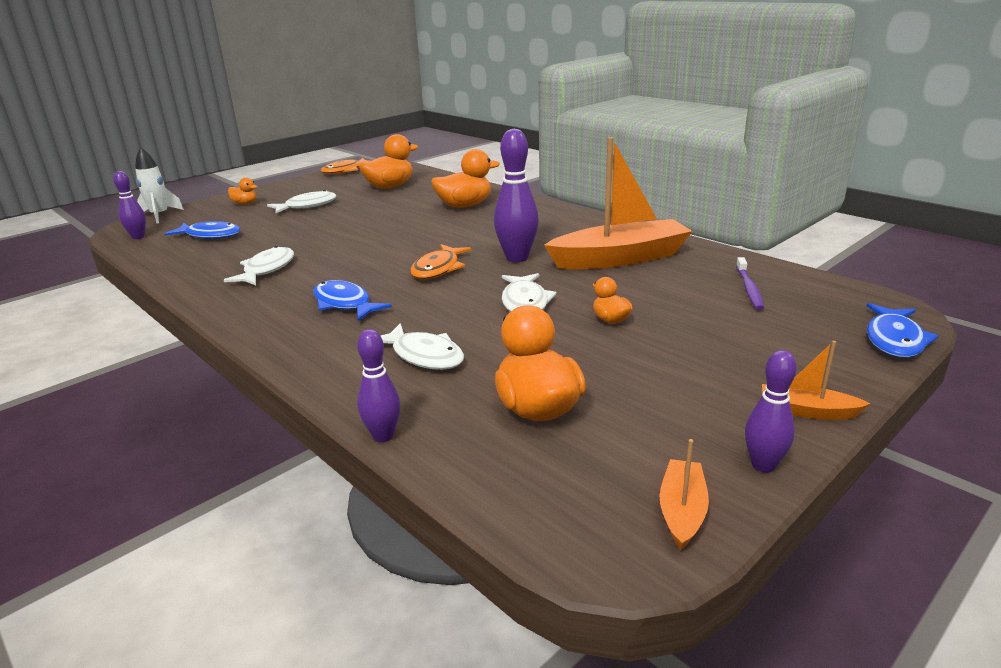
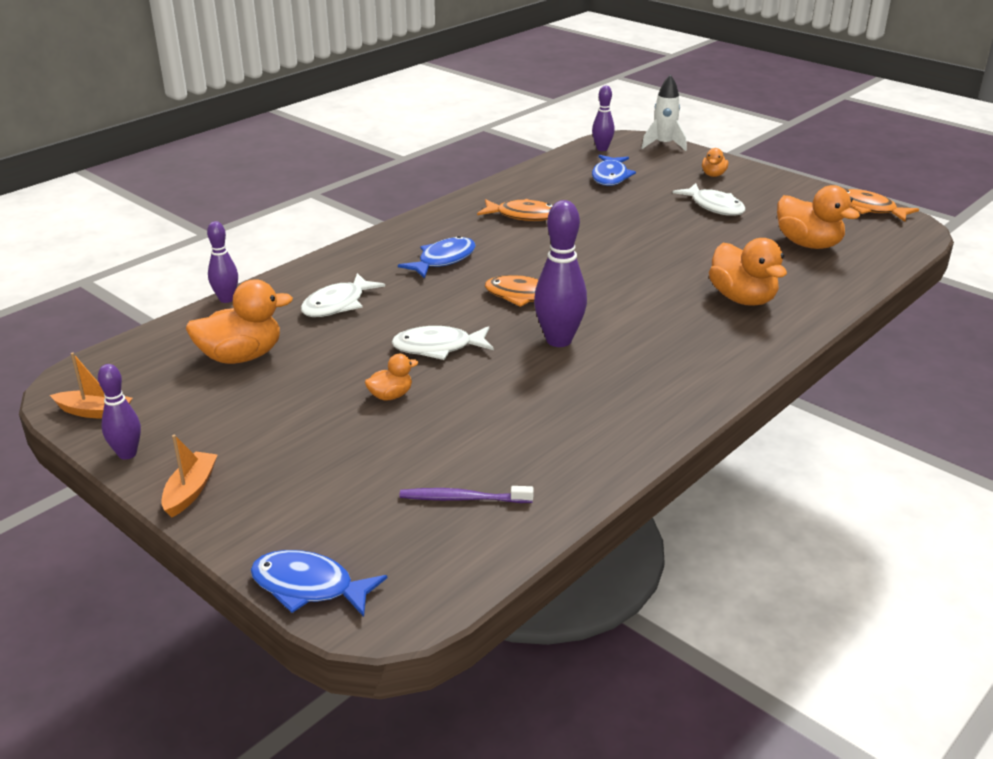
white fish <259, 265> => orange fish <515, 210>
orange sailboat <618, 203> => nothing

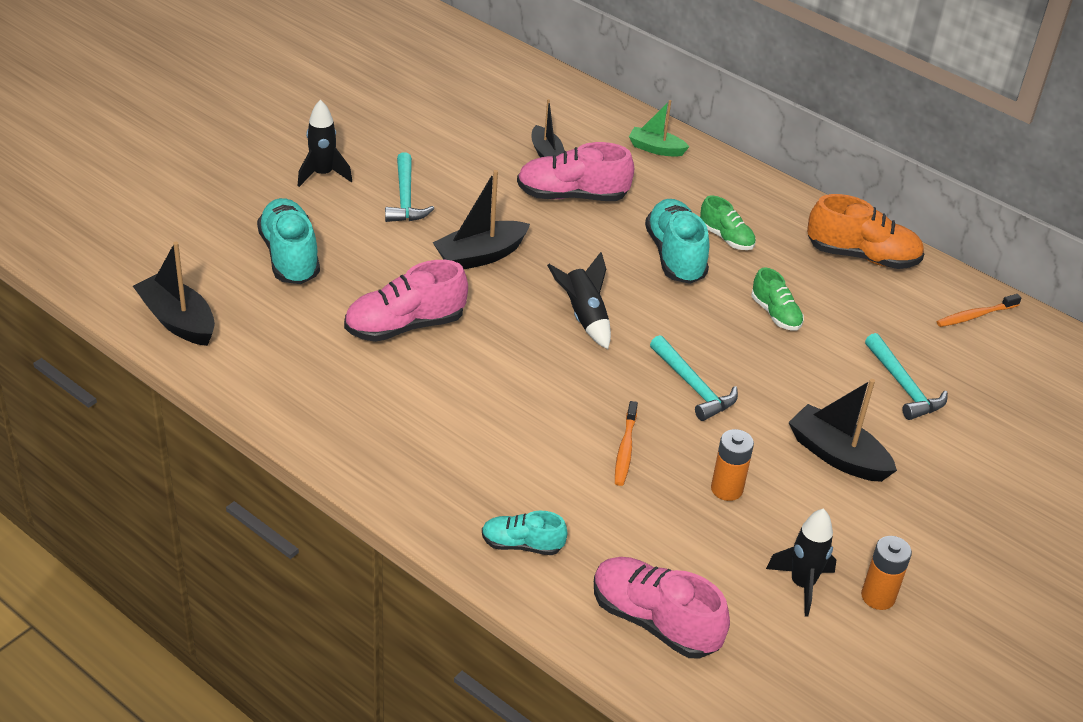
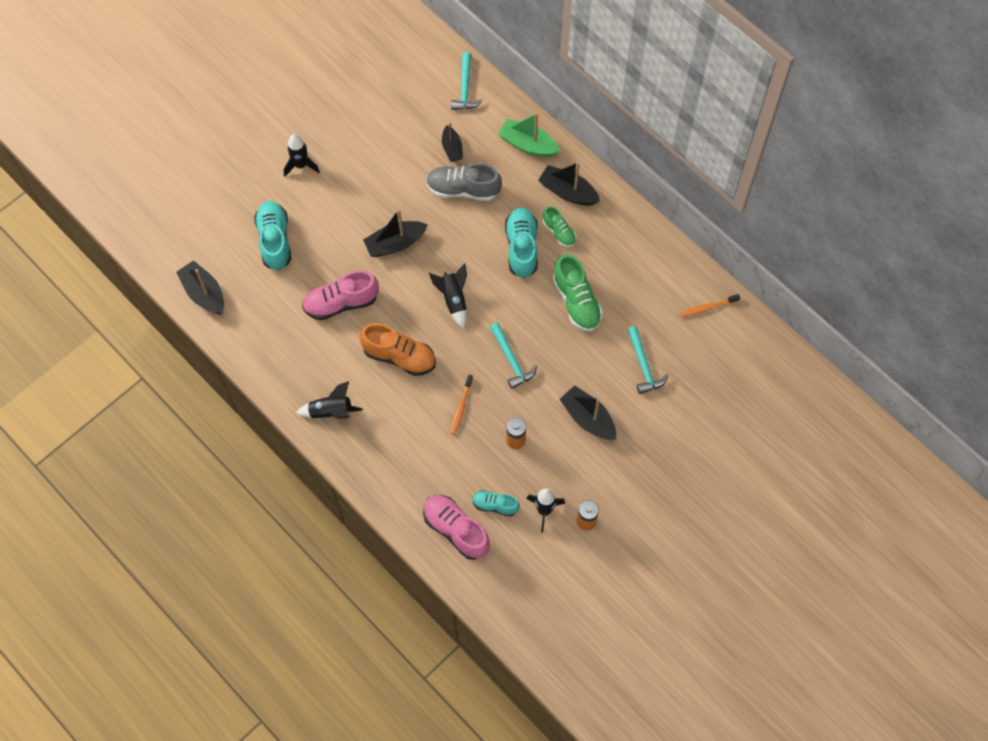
aqua claw hammer <409, 187> => aqua claw hammer <466, 81>, move
aqua lace-up shoe <525, 533> => aqua lace-up shoe <496, 503>, move
pink lace-up shoe <575, 171> => ash-grey lace-up shoe <464, 182>
emerald sailboat <659, 128> => emerald sailboat <529, 135>, x1.54
emerald lace-up shoe <777, 299> => emerald lace-up shoe <578, 292>, x1.71
orange lace-up shoe <865, 231> => orange lace-up shoe <397, 349>, move
nothing => jet-black rocket <329, 400>
nothing => jet-black sailboat <569, 183>

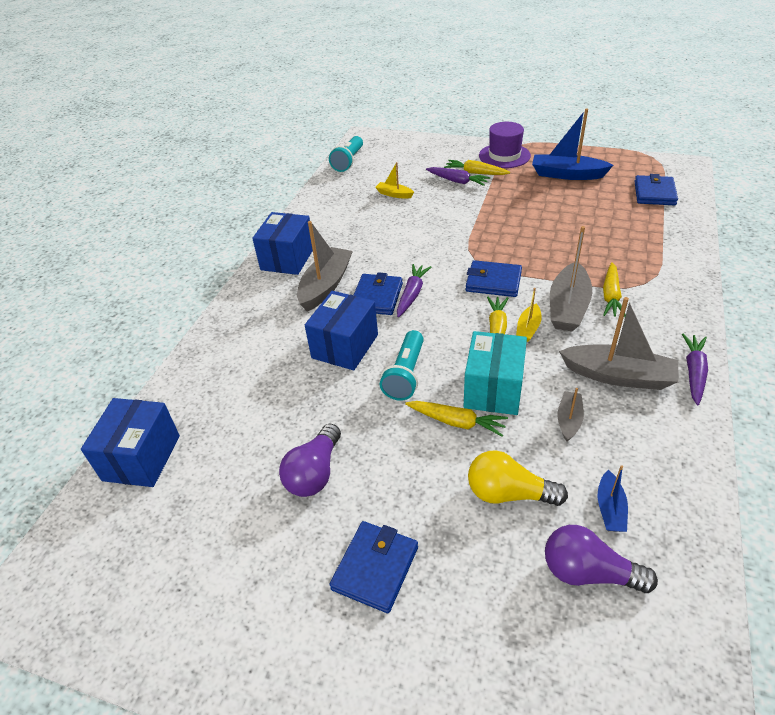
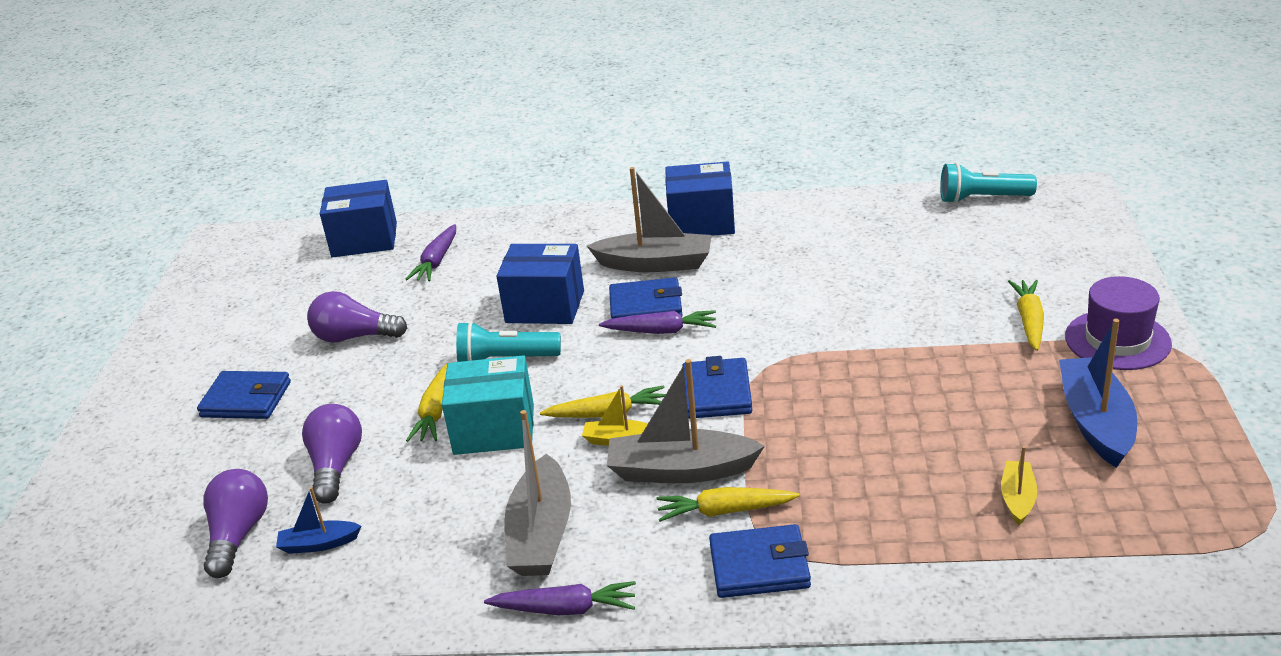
golden sailboat <394, 180> => golden sailboat <1019, 485>, move
violet root vegetable <458, 176> => violet root vegetable <430, 252>, move
golden bulb <518, 478> => violet bulb <332, 454>
ash-grey sailboat <571, 415> => nothing
blue wallet <656, 189> => blue wallet <760, 561>, move

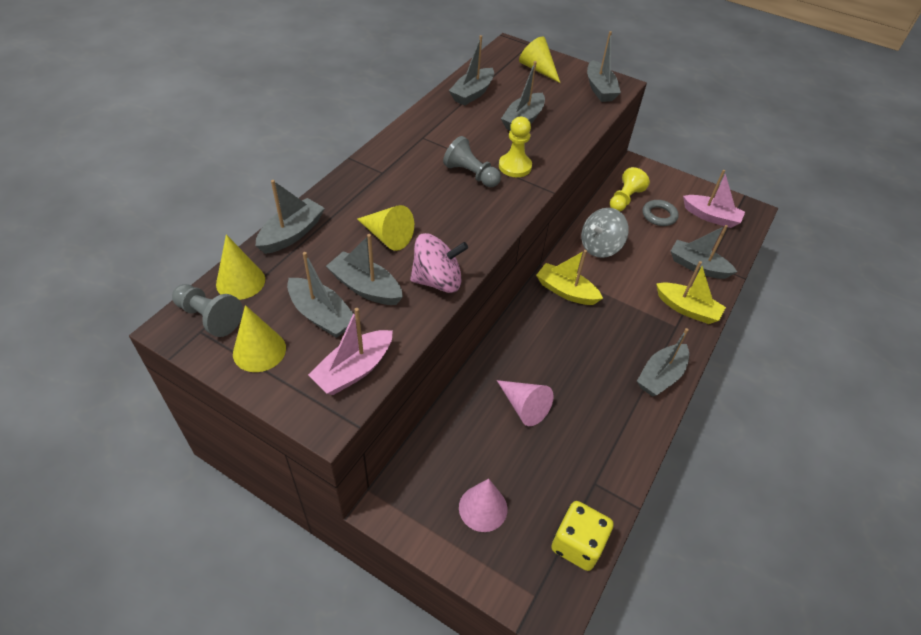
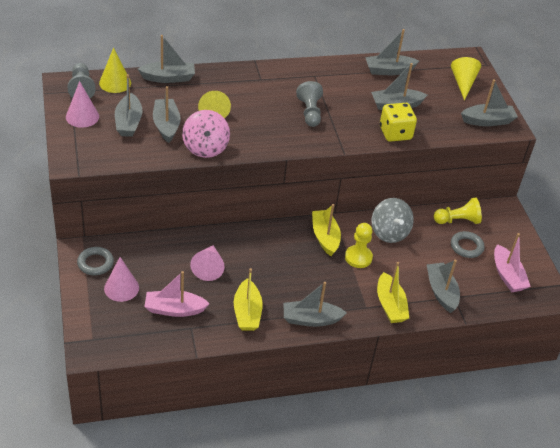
golden cone shape <259, 338> => pink cone shape <82, 104>
pink sailboat <350, 351> => pink sailboat <177, 294>, move
pink toy top <439, 263> => pink toy top <206, 134>, 45 degrees clockwise
golden chess pawn <515, 147> => golden chess pawn <359, 245>, move
golden die <582, 536> => golden die <398, 122>, move
ash-grey toy top <605, 233> => ash-grey toy top <393, 220>, 120 degrees counterclockwise
ash-grey sailboat <604, 66> => ash-grey sailboat <489, 102>, 135 degrees counterclockwise
nothing => ash-grey torus <95, 261>
nothing => golden sailboat <248, 299>

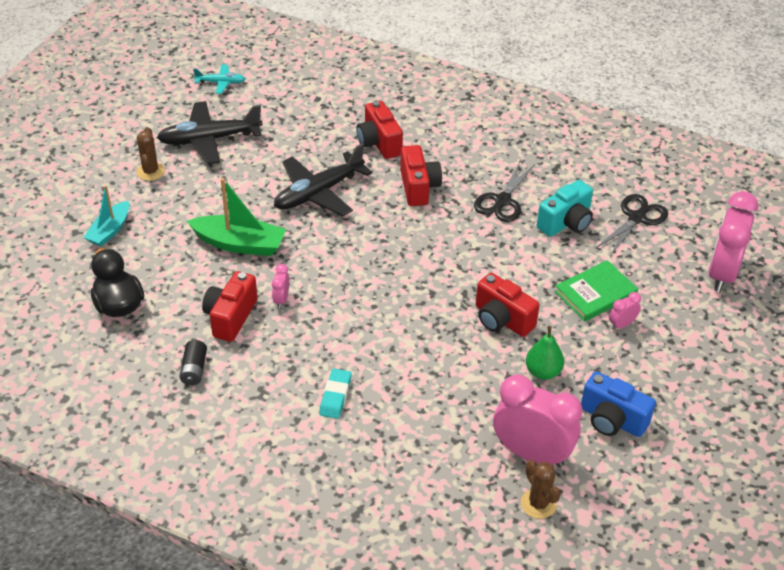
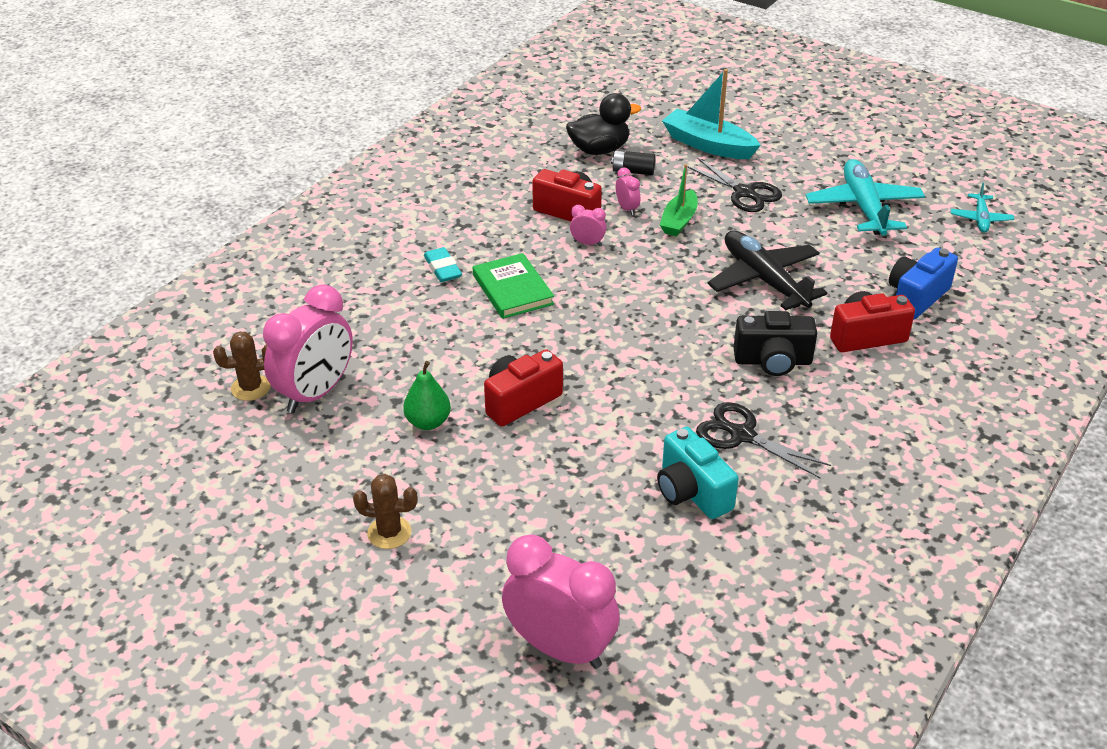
aqua sailboat <106, 216> => aqua sailboat <711, 114>, x1.53
brown saguaro cactus <150, 154> => brown saguaro cactus <385, 511>, move
jet-black plane <210, 132> => aqua plane <865, 197>
jet-black battery <193, 362> => jet-black battery <633, 162>, move
emerald sailboat <236, 217> => emerald sailboat <679, 200>, x0.65
aqua eraser <335, 394> => aqua eraser <443, 264>, 45 degrees clockwise
crimson camera <421, 175> => jet-black camera <775, 343>
emerald hardback <596, 291> => emerald hardback <513, 286>, move
blue camera <618, 404> => blue camera <923, 283>, move
jet-black shears <632, 225> => jet-black shears <734, 184>, move
pink clock <625, 311> => pink clock <628, 191>, move

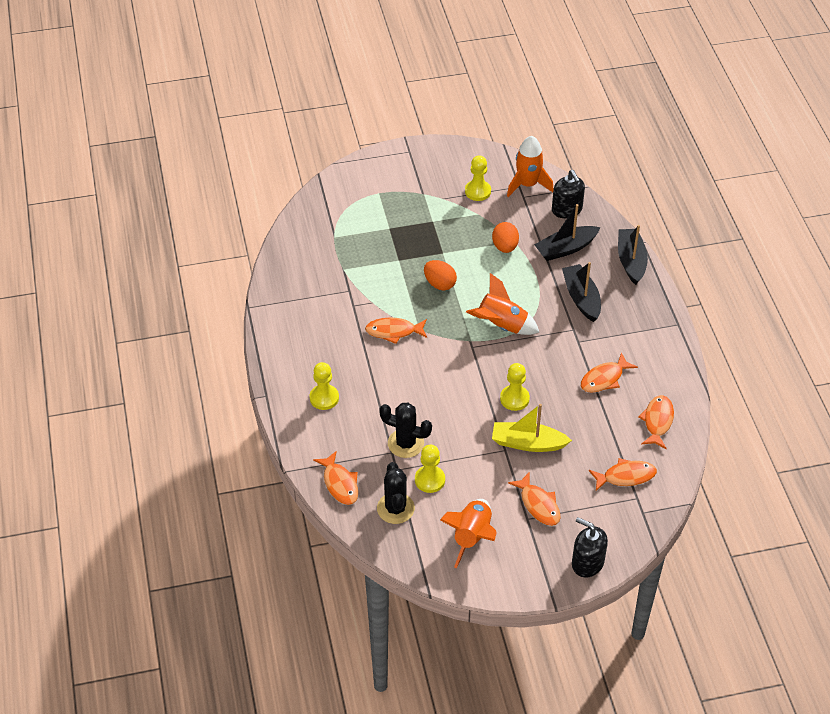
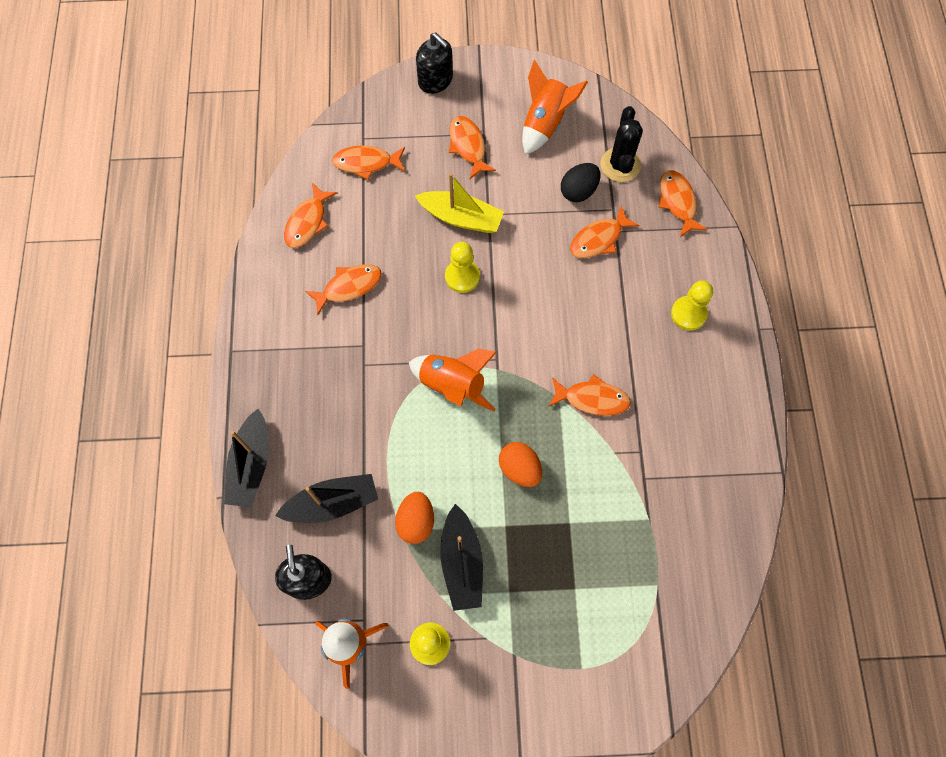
jet-black saguaro cactus <405, 430> => orange fish <605, 231>
golden chess pawn <430, 469> => jet-black egg shape <580, 182>
jet-black sailboat <581, 292> => jet-black sailboat <461, 557>, move

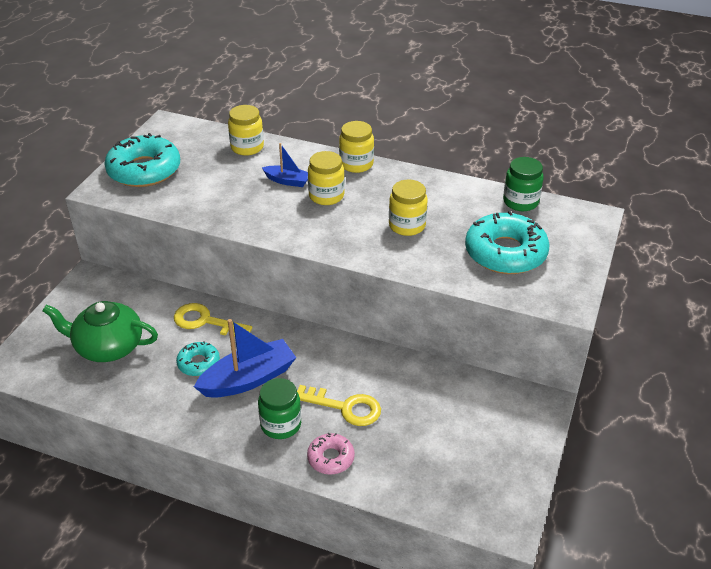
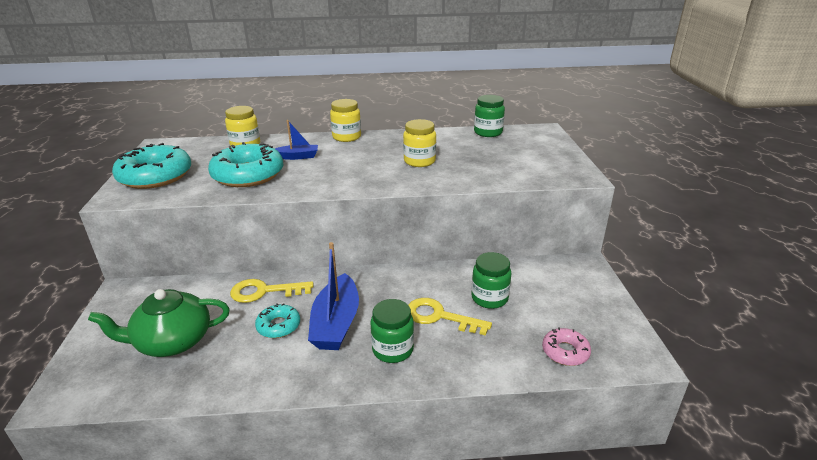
blue sailboat <245, 358> => blue sailboat <333, 296>, 150 degrees clockwise
golden door key <339, 405> => golden door key <450, 317>, 150 degrees counterclockwise
pink donut <331, 454> => pink donut <566, 346>, move
golden jar <326, 178> => nothing
aqua donut <507, 242> => aqua donut <245, 164>, move
nothing => emerald jar <491, 280>

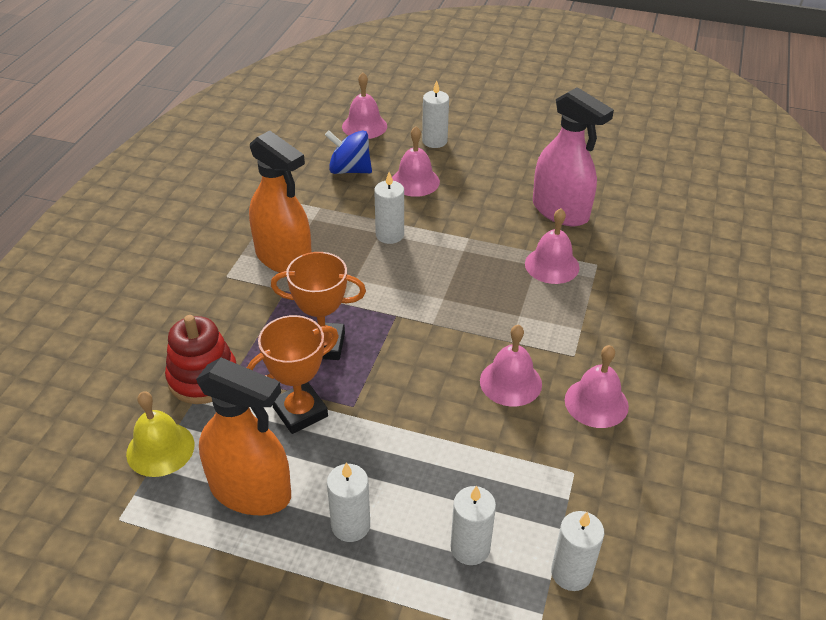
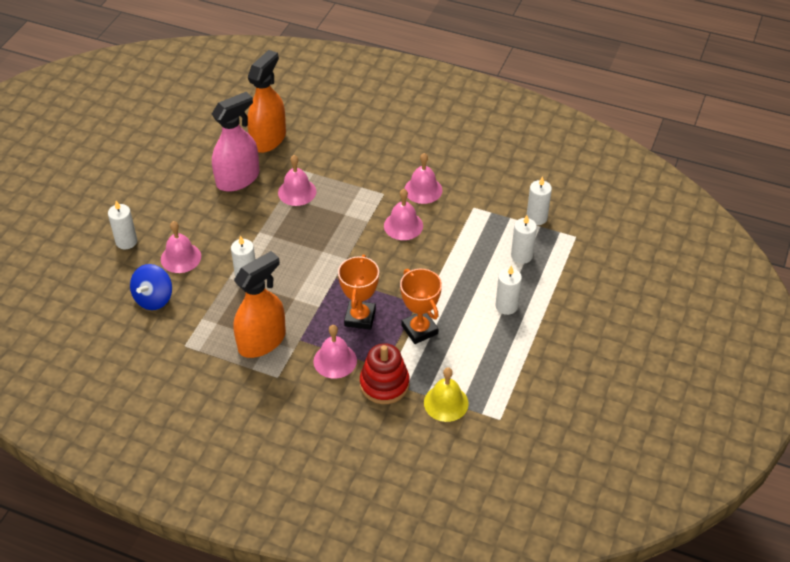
orange spray cleaner <243, 436> => orange spray cleaner <266, 101>, move
pink hand bell <364, 105> => pink hand bell <335, 352>, move

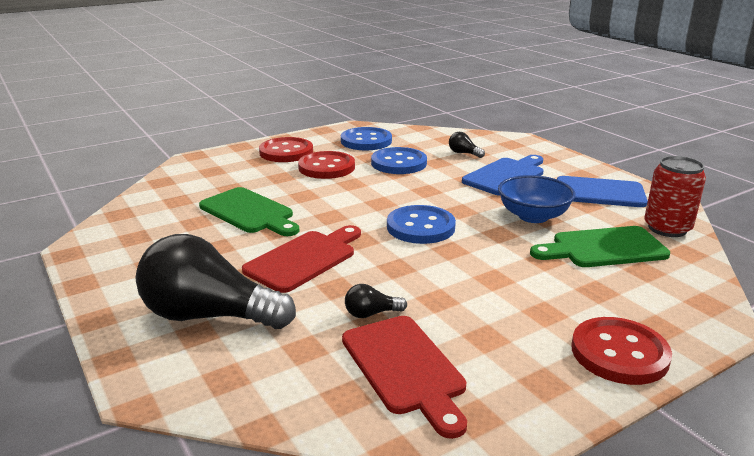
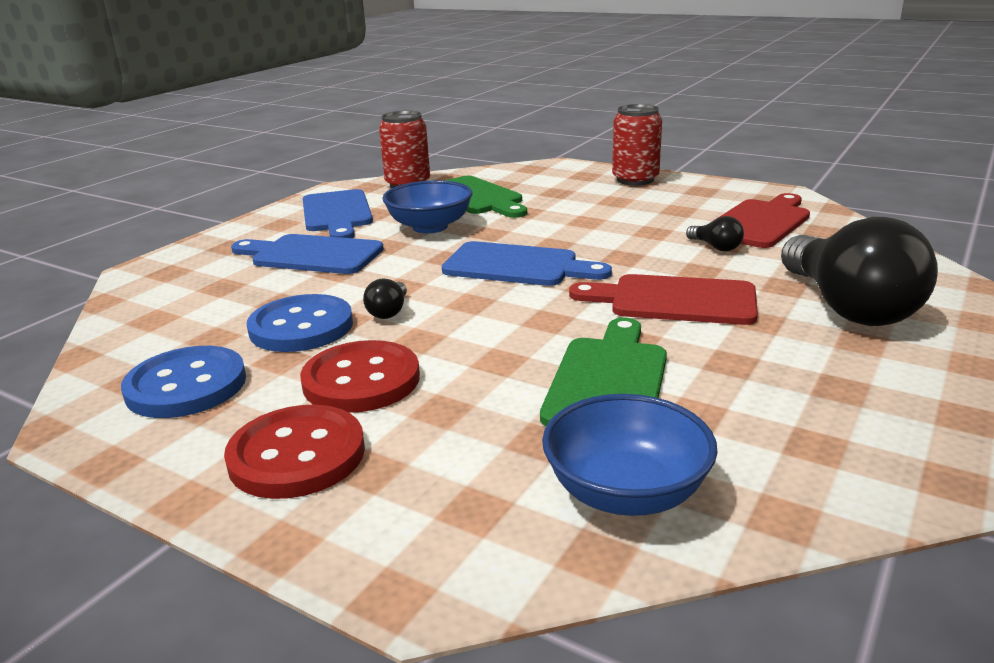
blue shirt button <421, 224> => blue bread board <527, 263>
jet-black bulb <467, 145> => jet-black bulb <385, 298>, move
crimson shirt button <622, 351> => crimson tin <637, 145>
nothing => blue serving bowl <630, 455>

